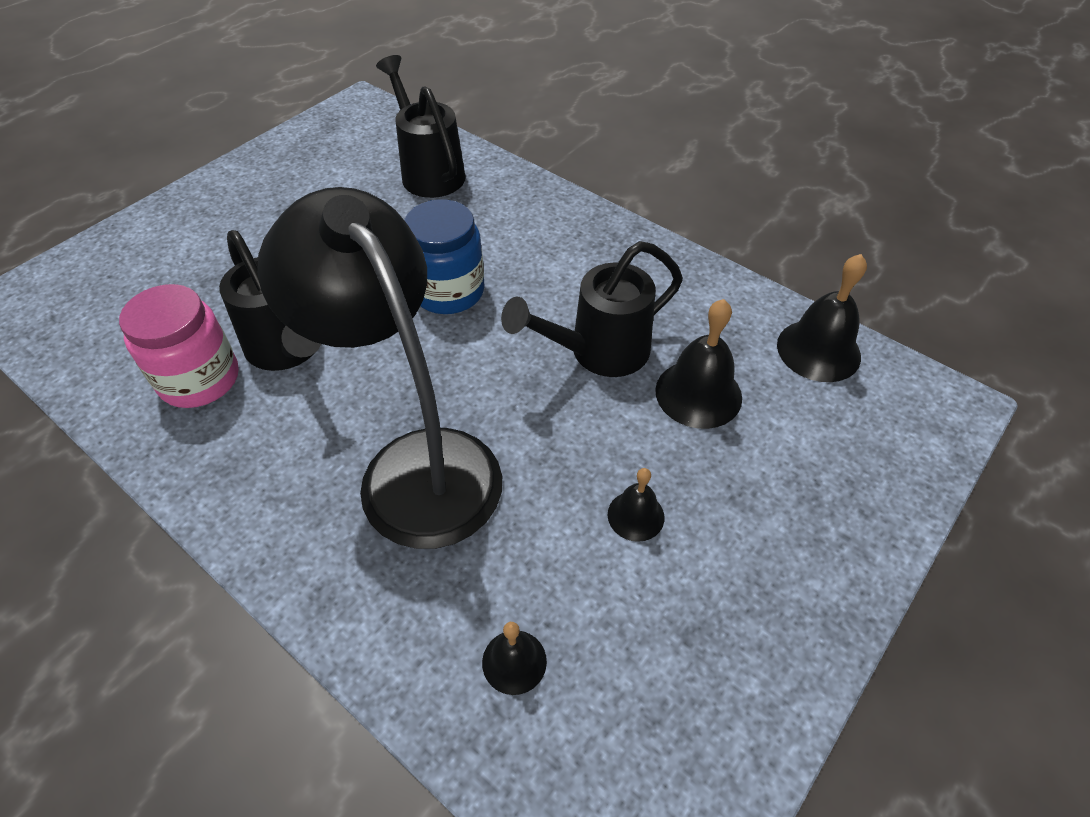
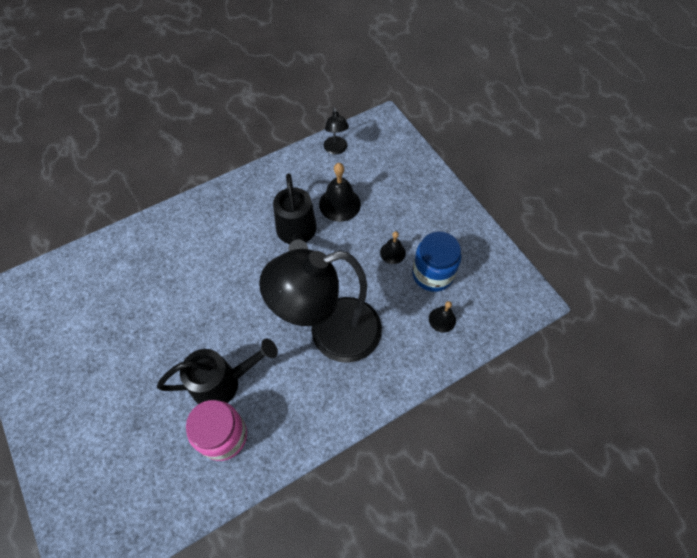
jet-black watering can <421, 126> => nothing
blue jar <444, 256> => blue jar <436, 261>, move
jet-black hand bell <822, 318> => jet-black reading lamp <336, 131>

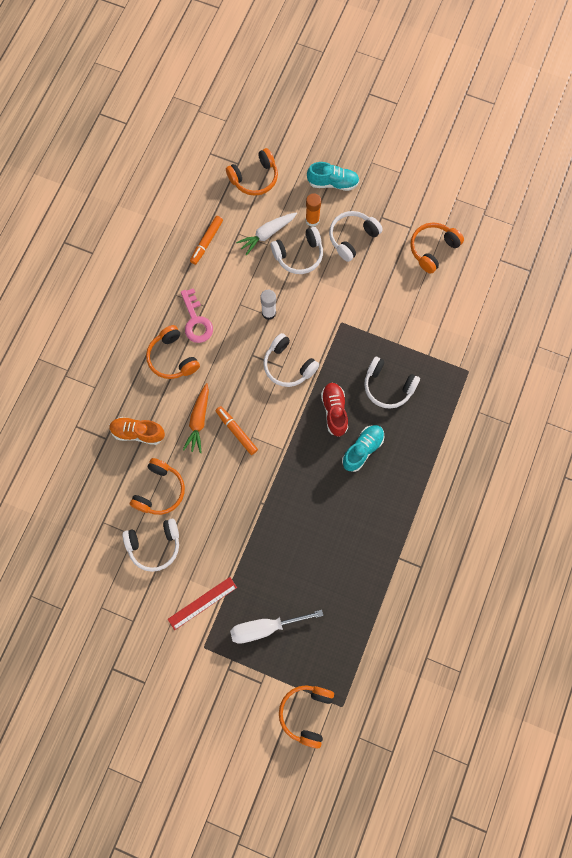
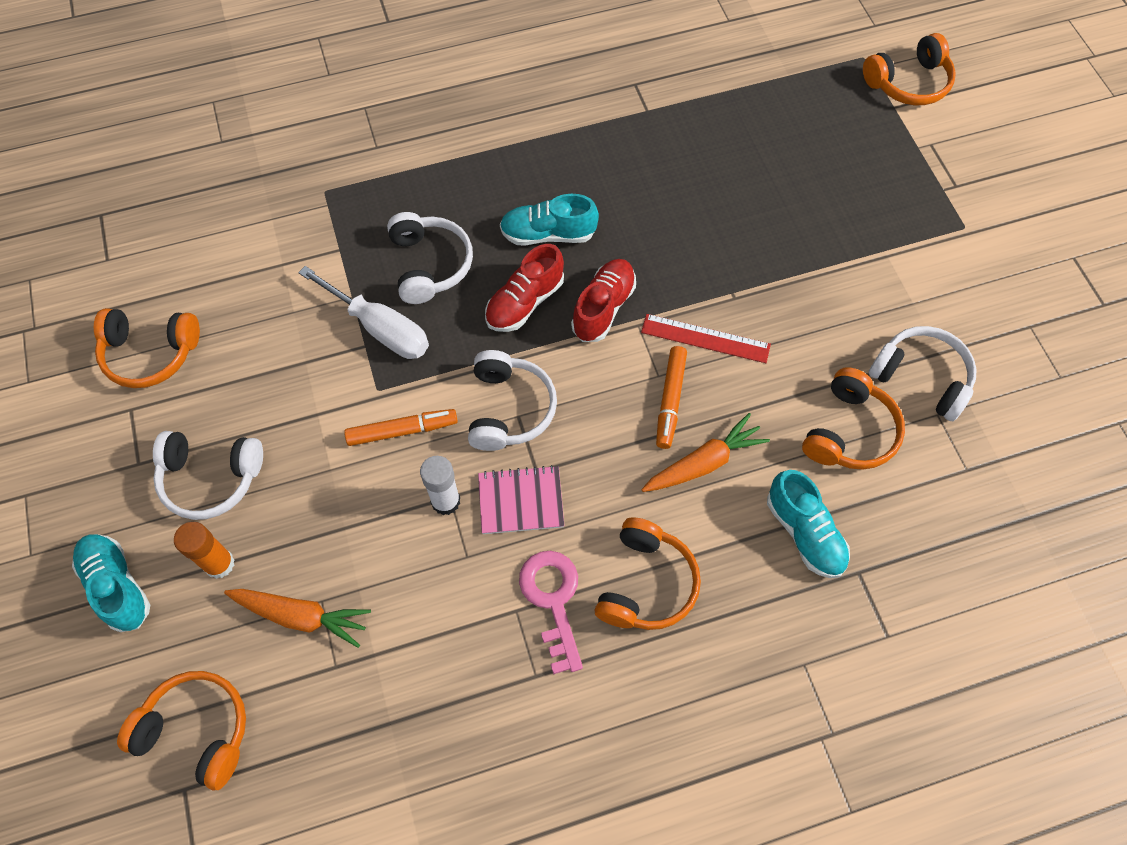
orange lace-up shoe <137, 431> => aqua lace-up shoe <808, 524>
orange headphones <157, 486> => orange headphones <853, 418>, 135 degrees clockwise
crimson measuring stick <202, 603> => crimson measuring stick <706, 338>, move
pink door key <197, 315> => pink door key <551, 612>, 45 degrees counterclockwise
orange felt pen <206, 240> => orange felt pen <401, 427>, move
white hand screwdriver <276, 627> => white hand screwdriver <363, 312>, move
white root vegetable <266, 233> => orange root vegetable <297, 618>
white headphones <297, 250> => nothing
nothing => pink notepad <521, 499>
nothing => crimson lace-up shoe <603, 300>

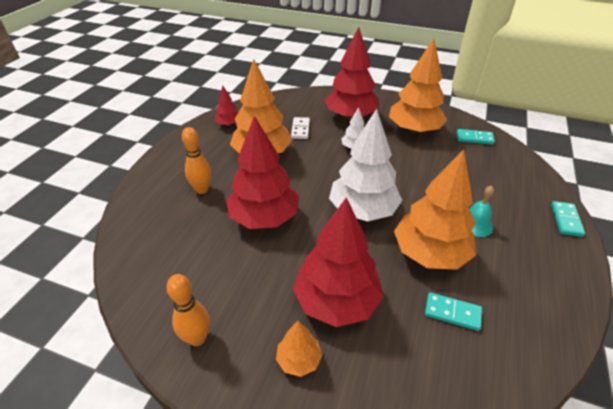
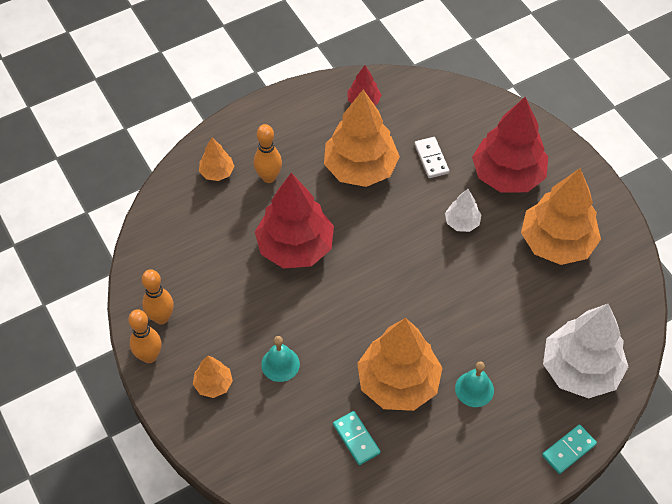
white domino tile <300, 128> => white domino tile <431, 157>, 60 degrees counterclockwise
crimson tree <338, 262> => aqua hand bell <280, 359>
white tree <365, 165> => white tree <585, 351>, move
aqua domino tile <476, 137> => nothing
nothing => orange bowling pin <144, 336>
nothing => orange tree <217, 159>

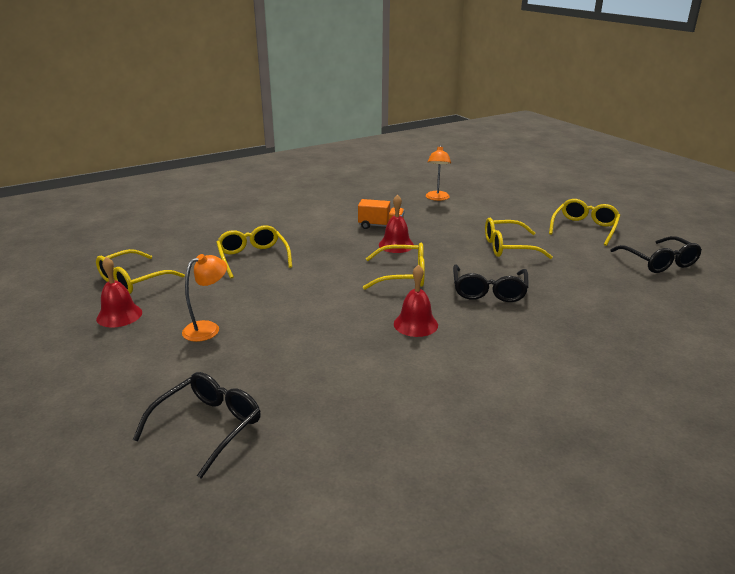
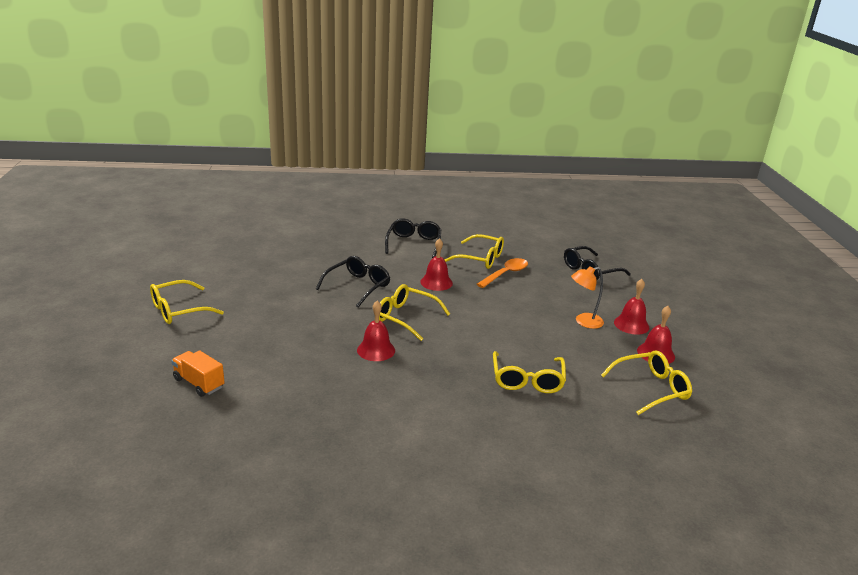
orange toy truck <381, 214> => orange toy truck <198, 373>, move
orange reading lamp <438, 173> => nothing
golden glasses <519, 238> => golden glasses <474, 251>, move
jet-black glasses <656, 254> => jet-black glasses <413, 238>, move
nothing => orange spoon <502, 273>
nothing => crimson hand bell <631, 307>

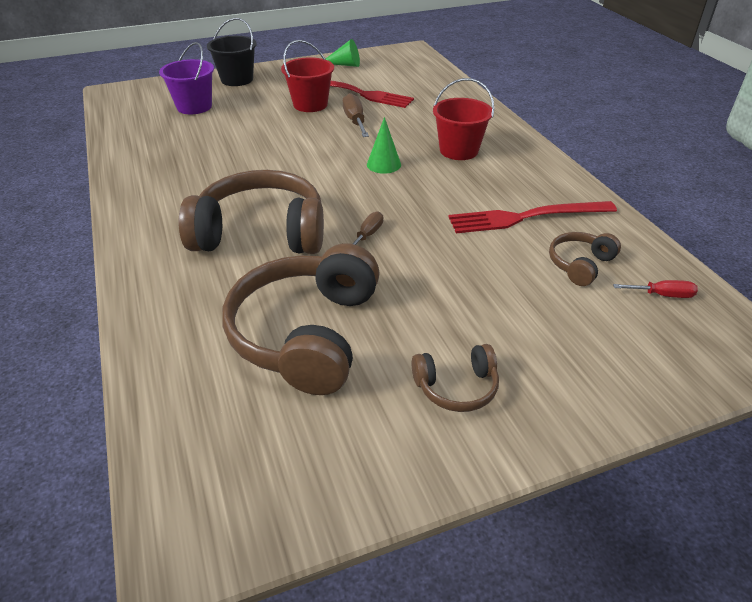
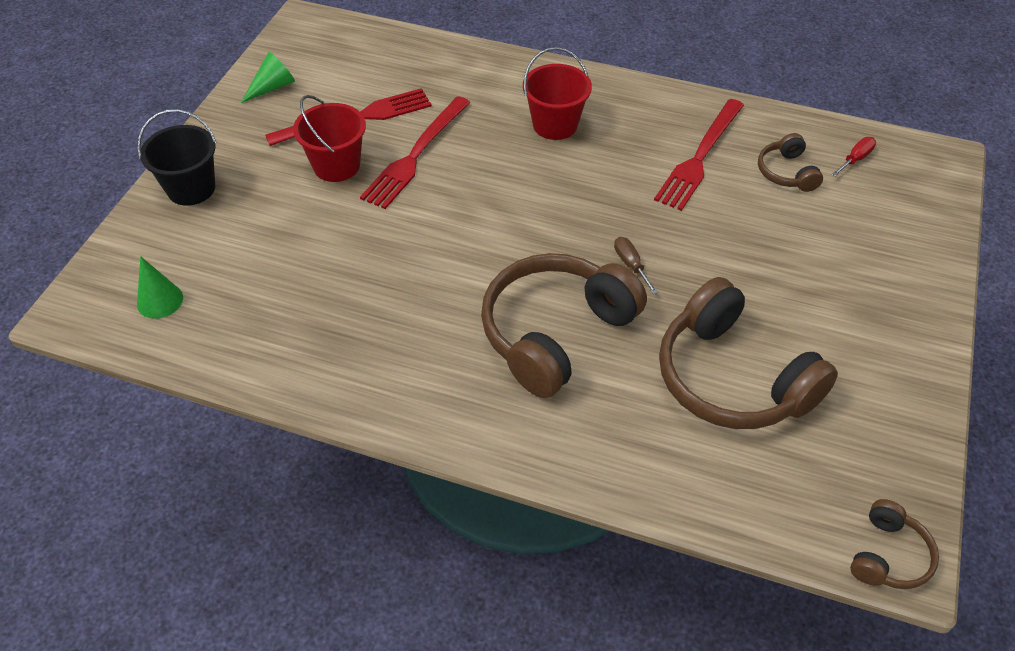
violet sand bucket <186, 78> => nothing
brown hand screwdriver <356, 115> => crimson dinner fork <415, 152>
emerald cone shape <384, 145> => emerald cone shape <160, 287>, move
brown headphones <455, 378> => brown headphones <894, 544>, move

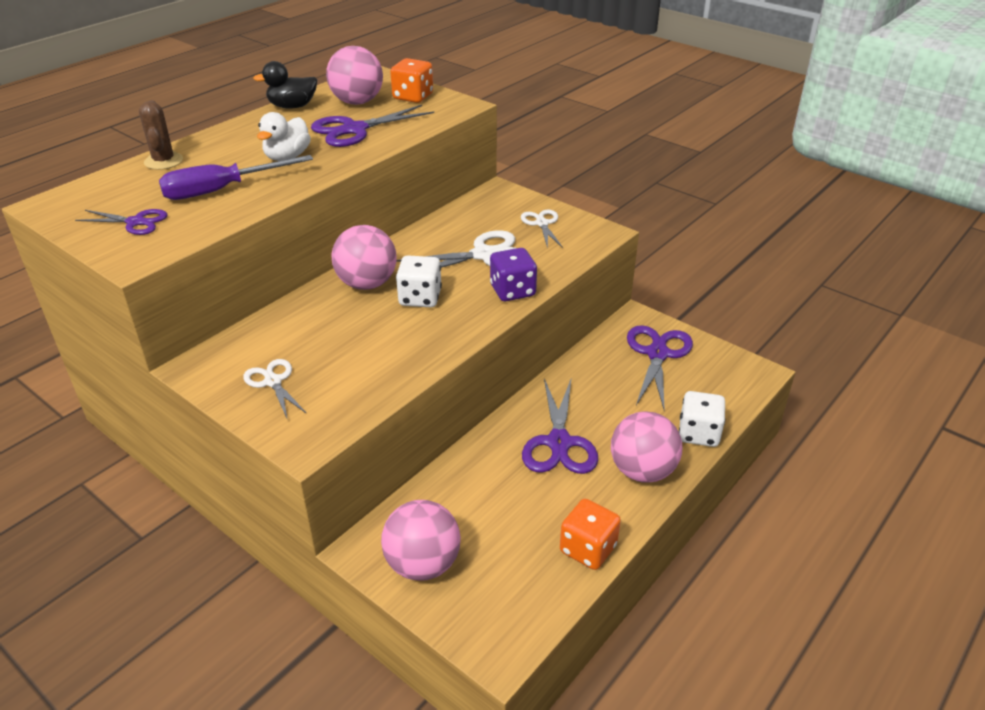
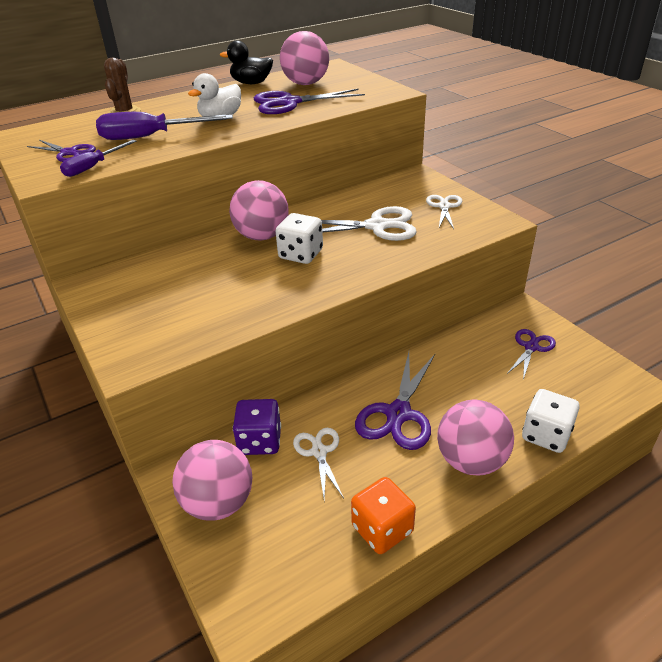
white shears <275, 388> => white shears <318, 464>, move
orange die <411, 80> => nothing
violet die <513, 274> => violet die <257, 427>, move
violet shears <660, 368> => violet shears <531, 354>, x0.60
nothing => violet hand screwdriver <98, 158>

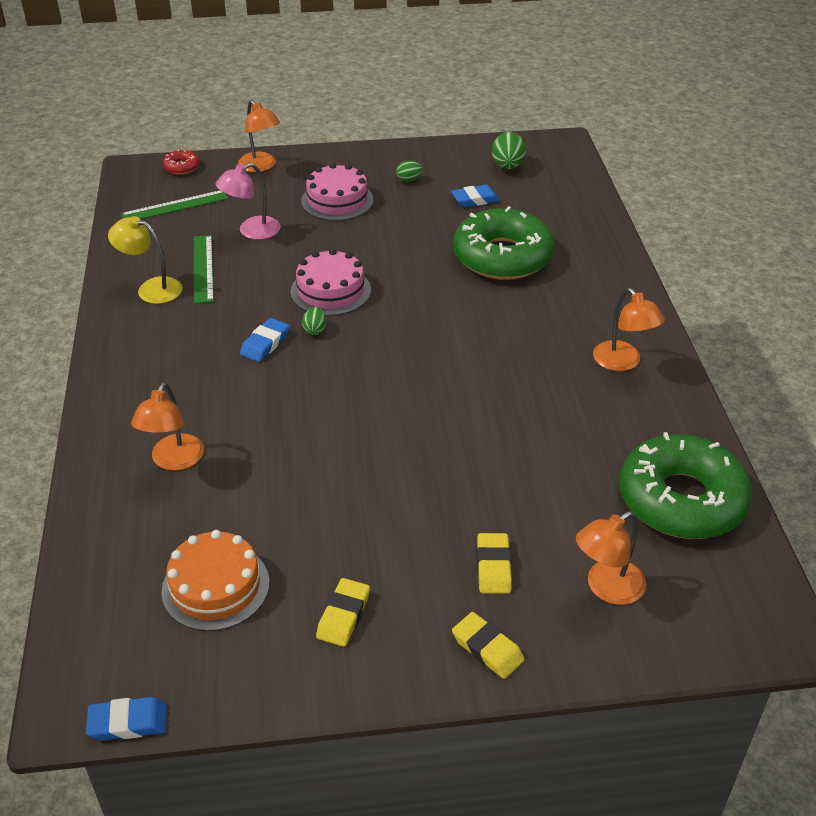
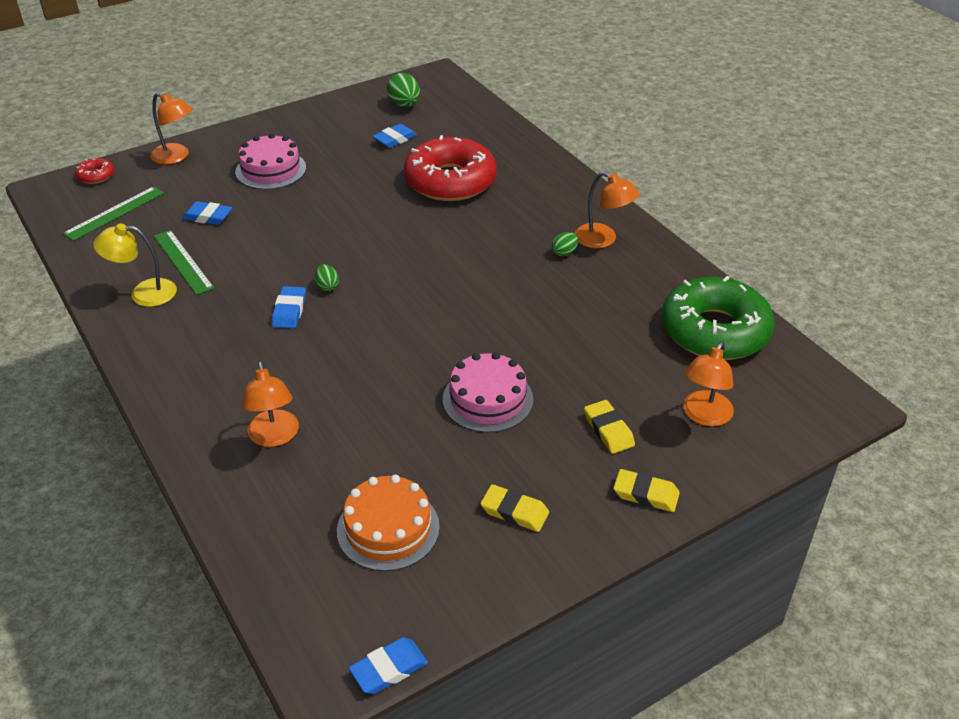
pink reading lamp <248, 201> => blue eraser <207, 213>
pink layer cake <331, 282> => pink layer cake <488, 392>, move
golden eraser <343, 612> => golden eraser <514, 508>, 60 degrees counterclockwise
emerald egg shape <409, 171> => emerald egg shape <565, 244>, move
emerald donut <504, 243> => crimson donut <450, 168>

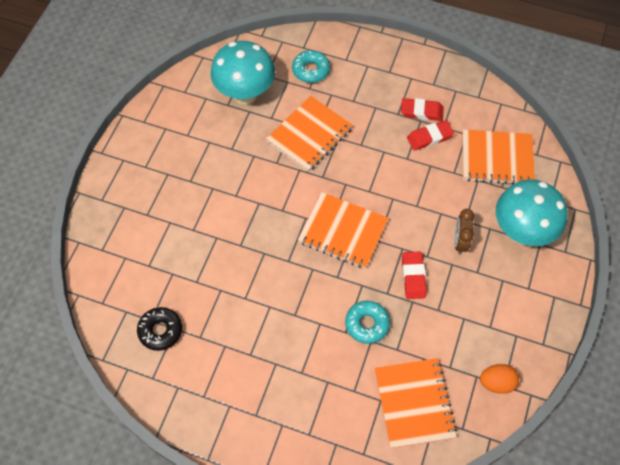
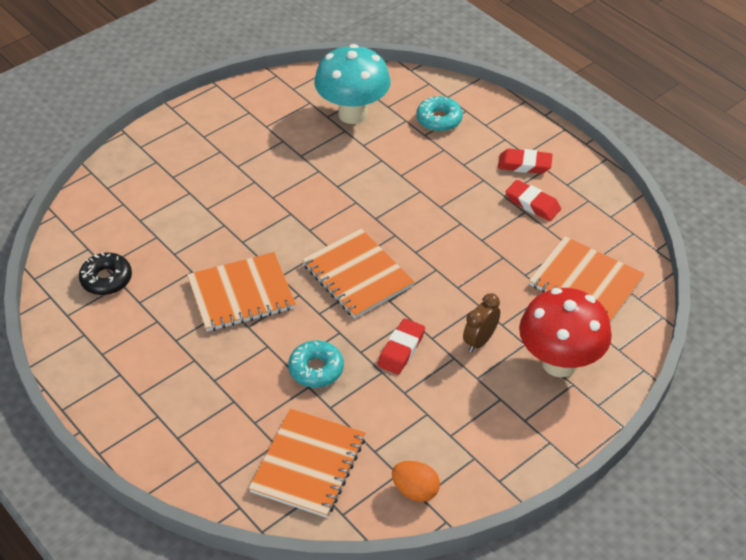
orange notepad <309, 134> => orange notepad <241, 292>, move
crimson eraser <430, 135> => crimson eraser <525, 161>, move
aqua mushroom <532, 213> => crimson mushroom <565, 333>

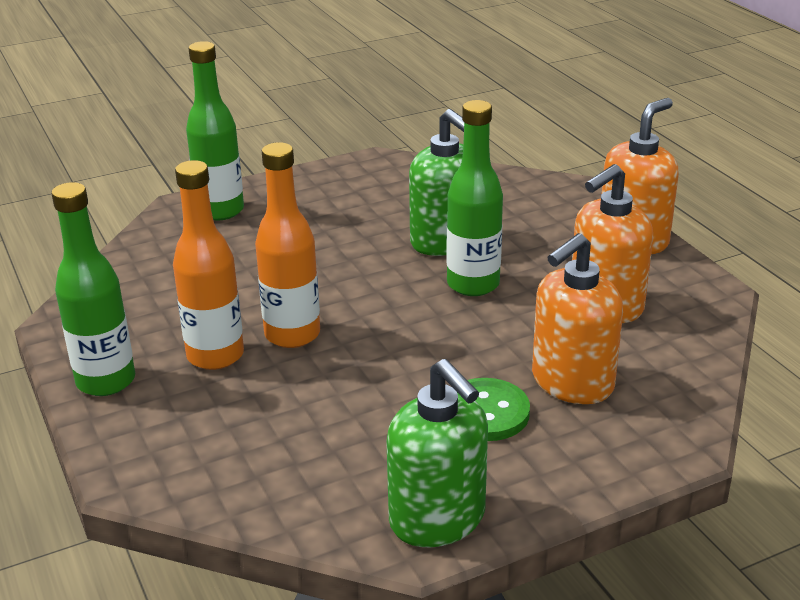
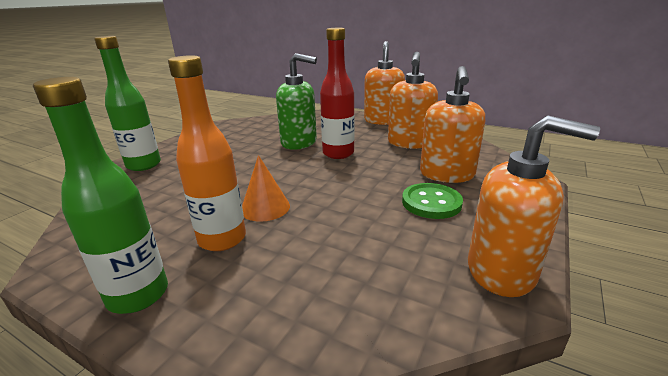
orange flask <287, 245> => orange cone shape <266, 188>
emerald soap pump <437, 453> => orange soap pump <534, 206>
emerald flask <474, 198> => crimson flask <337, 93>

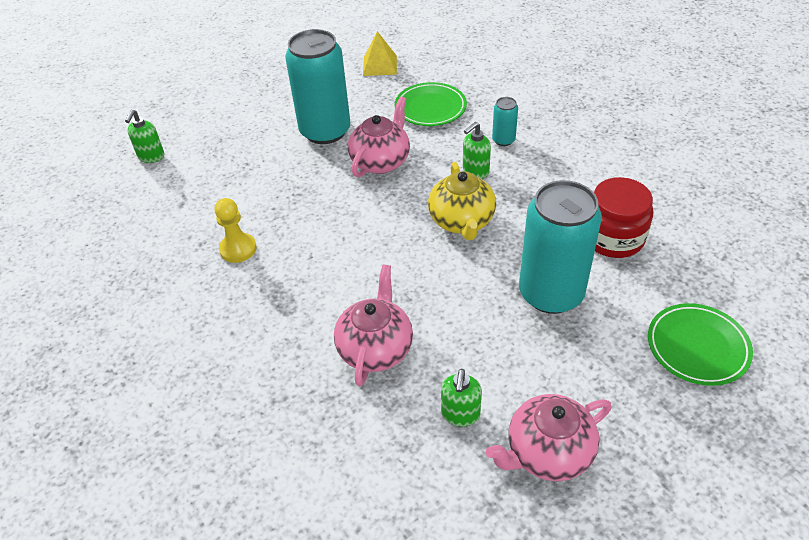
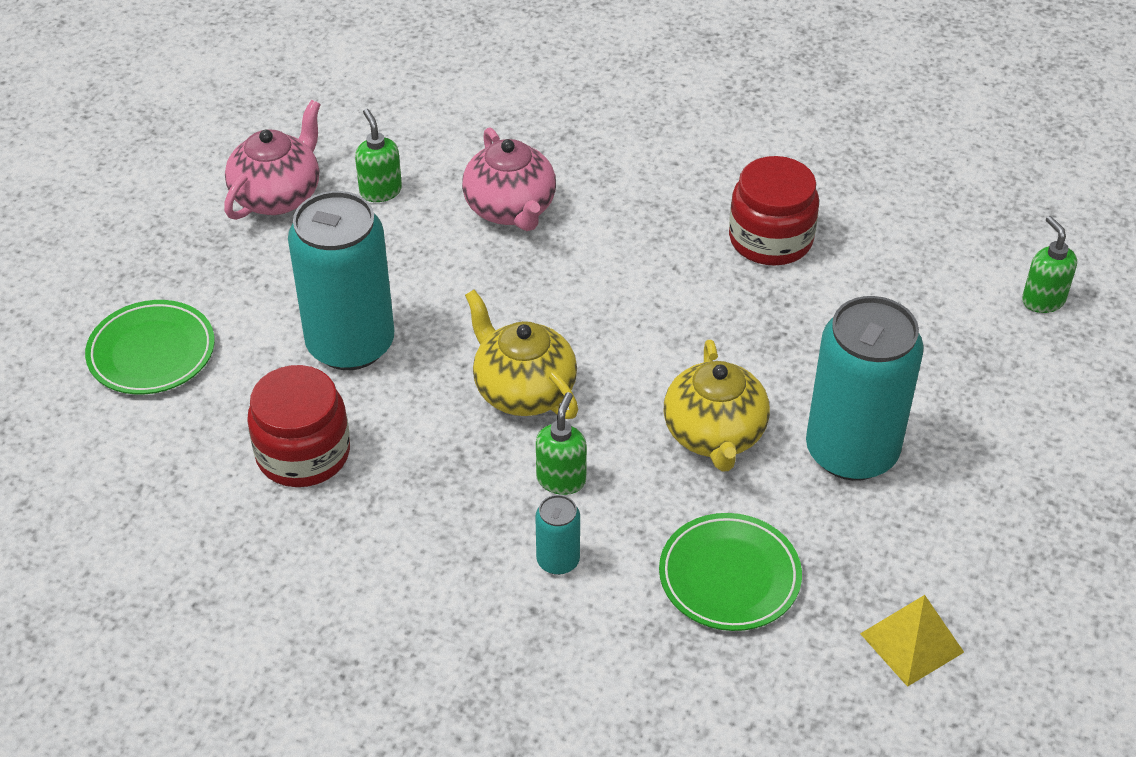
golden chess pawn <235, 230> => crimson jar <774, 211>
pink china teapot <379, 136> => golden china teapot <717, 406>

